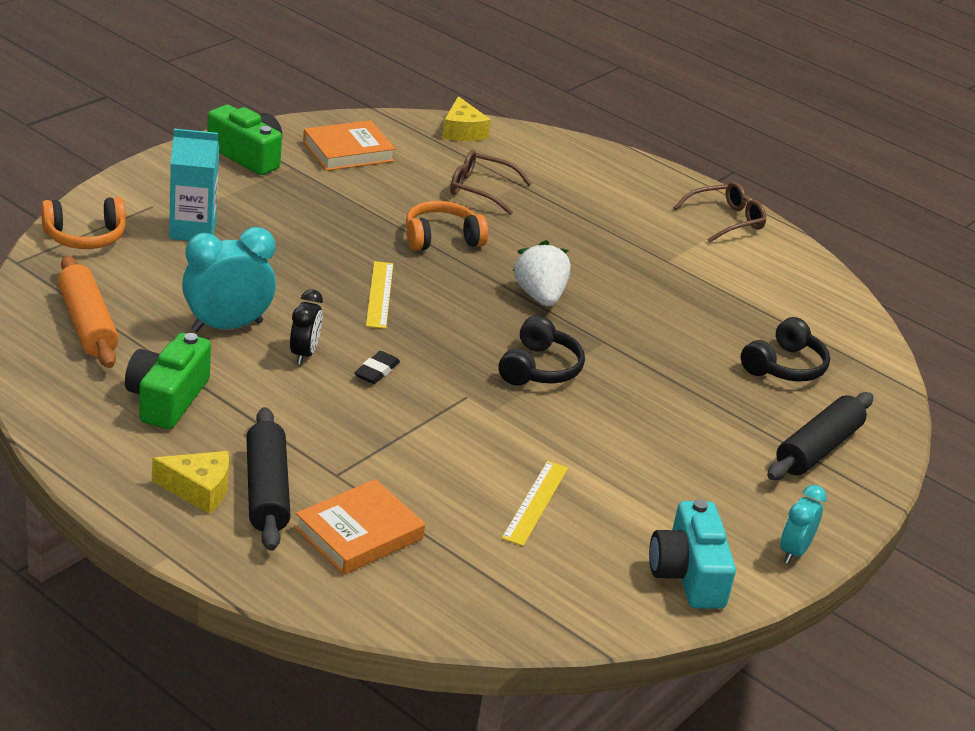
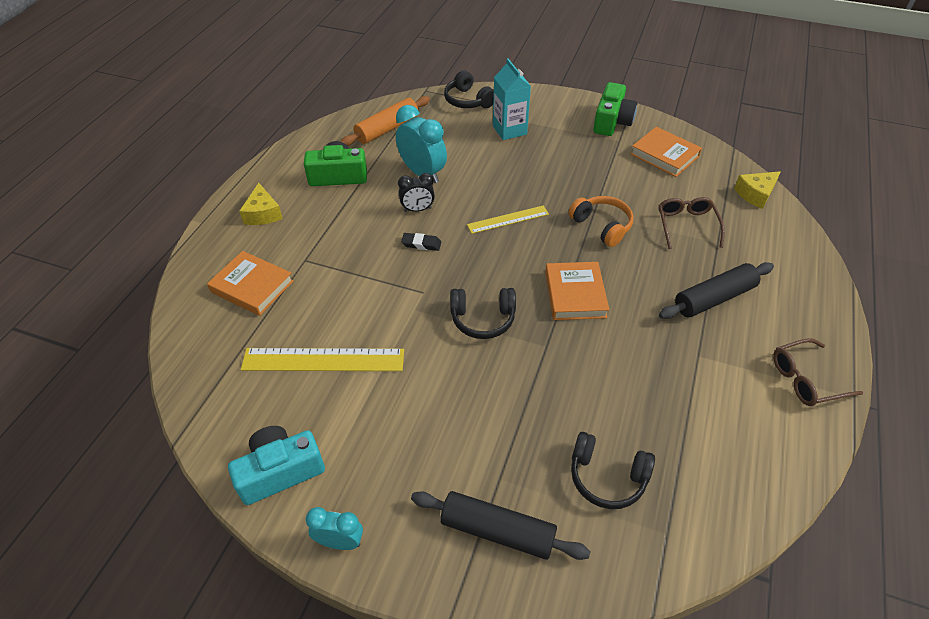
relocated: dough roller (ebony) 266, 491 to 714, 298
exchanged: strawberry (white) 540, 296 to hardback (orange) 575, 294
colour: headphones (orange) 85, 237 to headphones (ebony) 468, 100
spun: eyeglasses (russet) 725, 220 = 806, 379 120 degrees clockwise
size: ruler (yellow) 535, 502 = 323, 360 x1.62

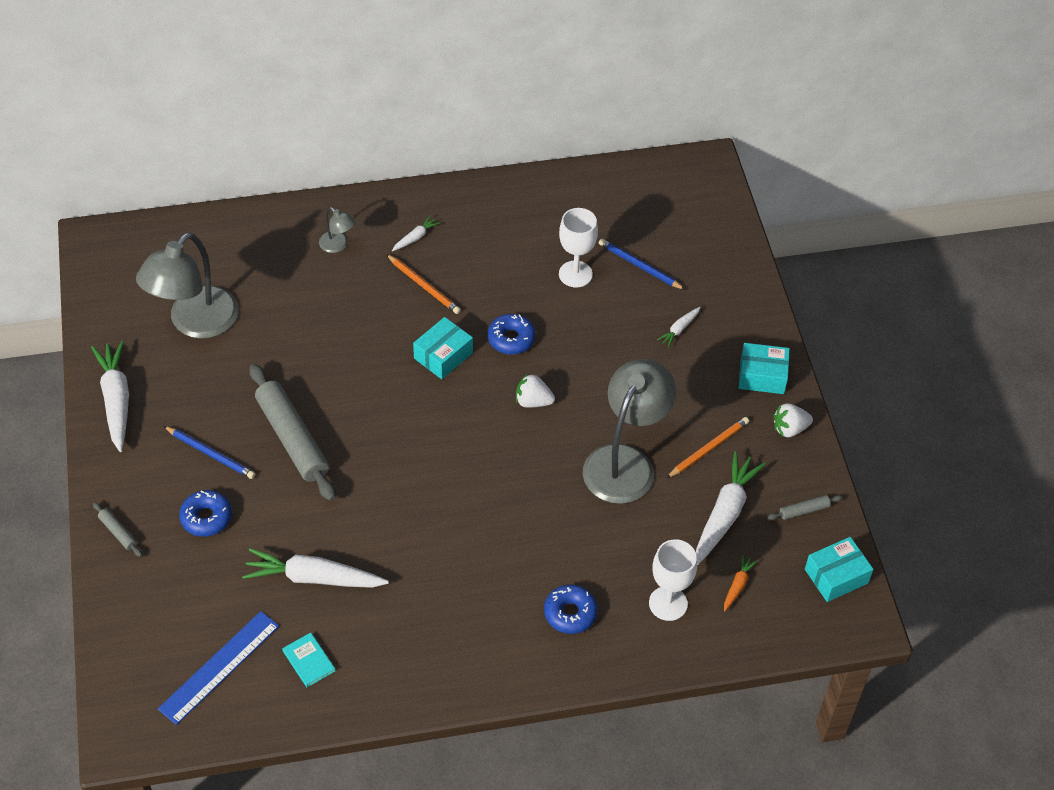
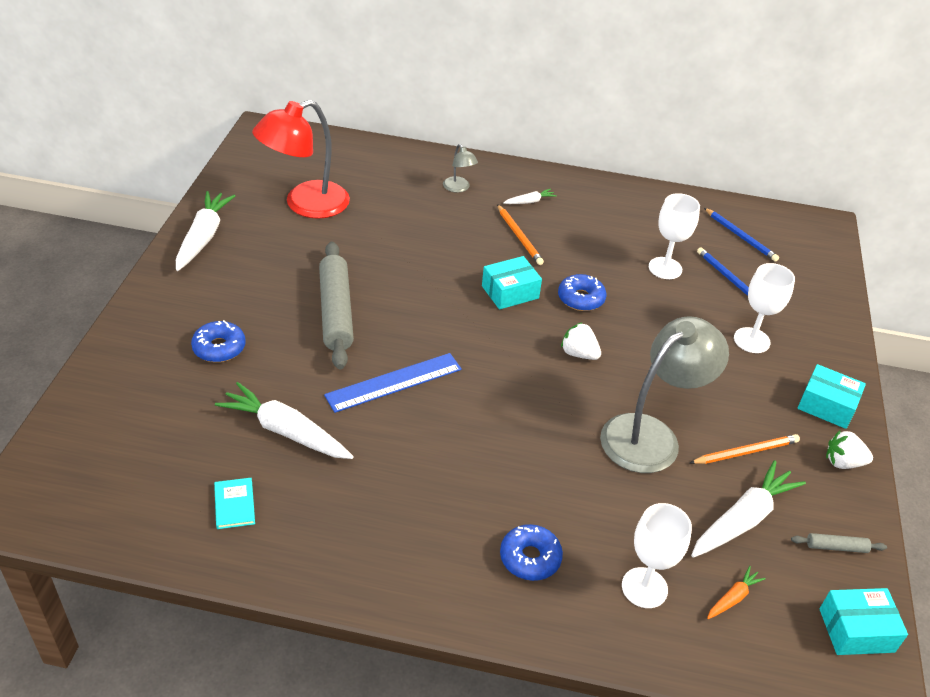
missing: dough roller (ash-grey) 118, 532
relocated: ruler (royal blue) 219, 667 to 394, 382; lead pencil (royal blue) 211, 454 to 740, 236
exchanged: root vegetable (white) 679, 329 to wine glass (white) 751, 340
colour: desk lamp (ash-grey) 195, 323 to desk lamp (crimson) 305, 205

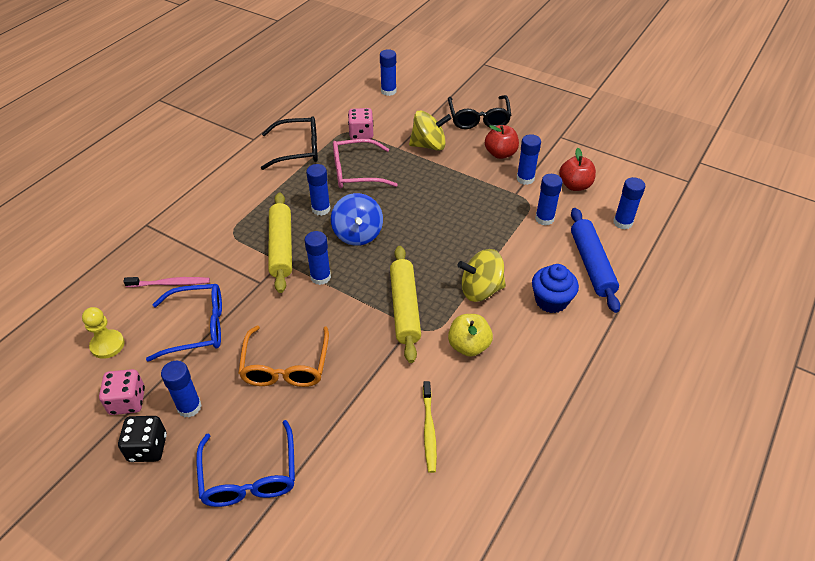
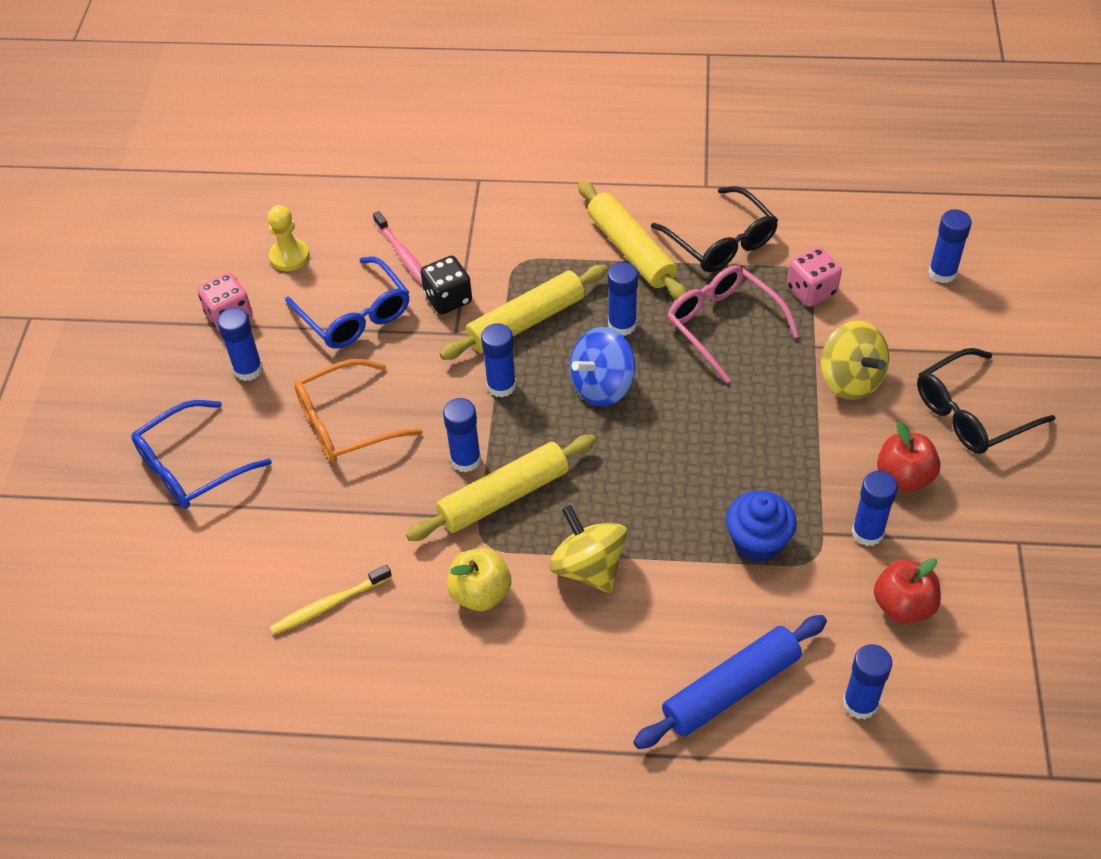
appeared: dough roller (yellow) 631, 250
relocated: dice (ebony) 148, 448 to 448, 299; glue (royal blue) 544, 219 to 465, 460; cupcake (royal blue) 551, 301 to 757, 542

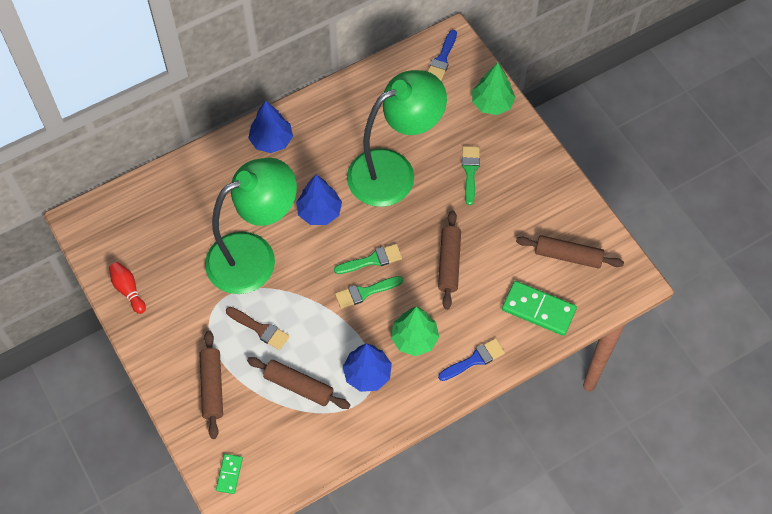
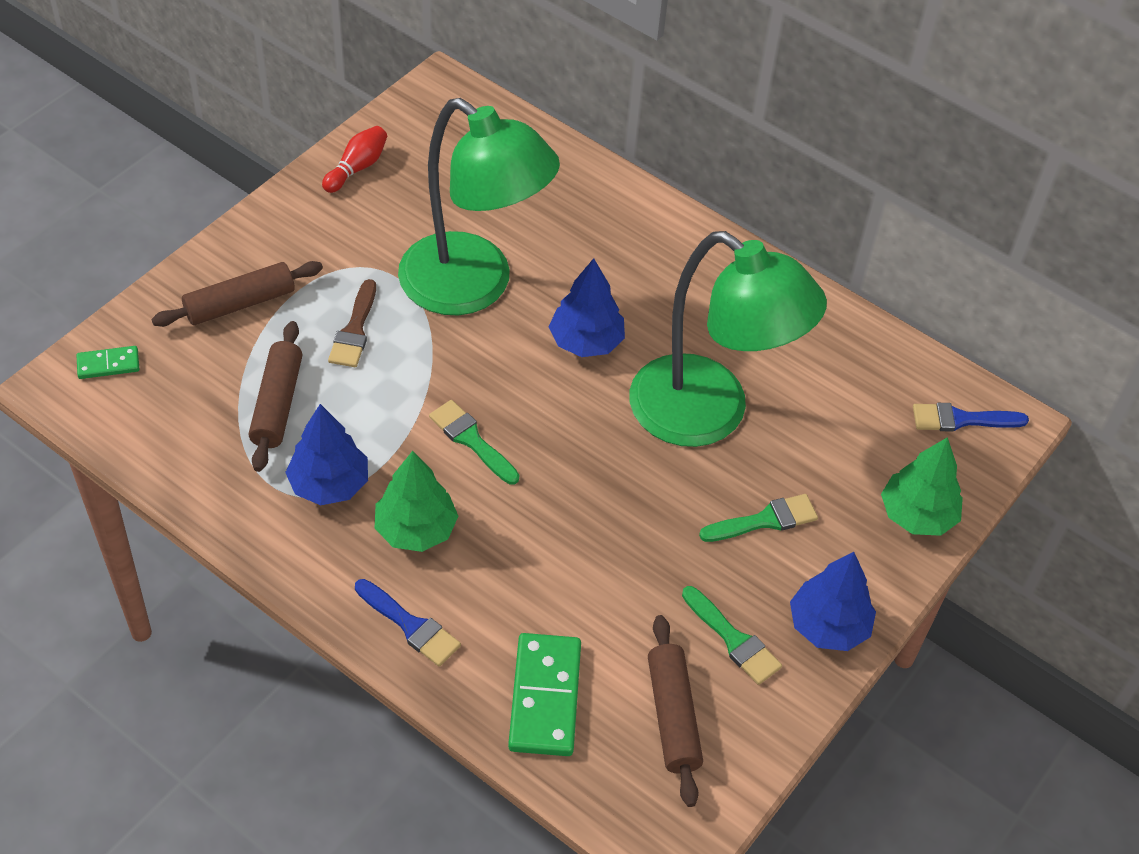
missing: dough roller (russet) 449, 263
relocated: brush (emerald) 372, 260 to 733, 639; tree (royal blue) 271, 141 to 828, 626

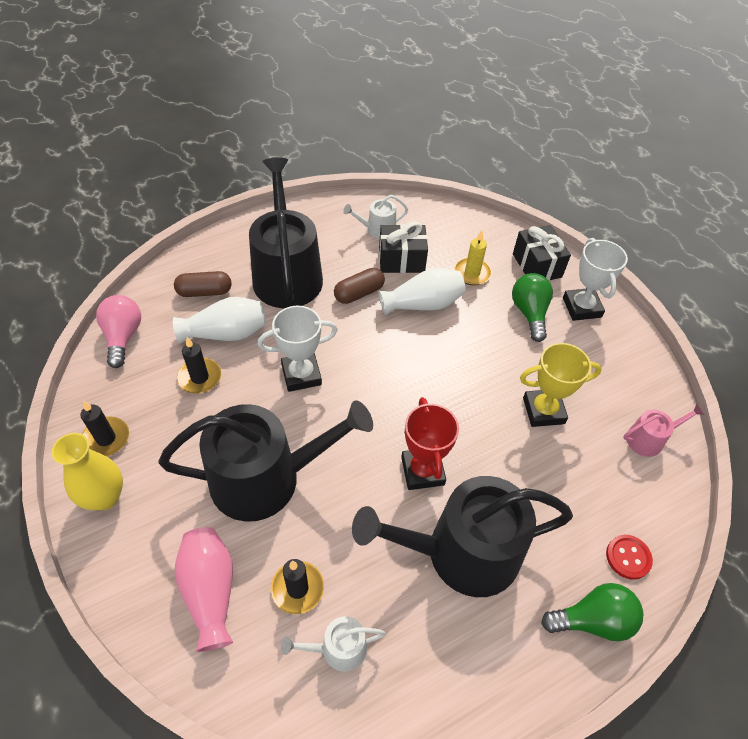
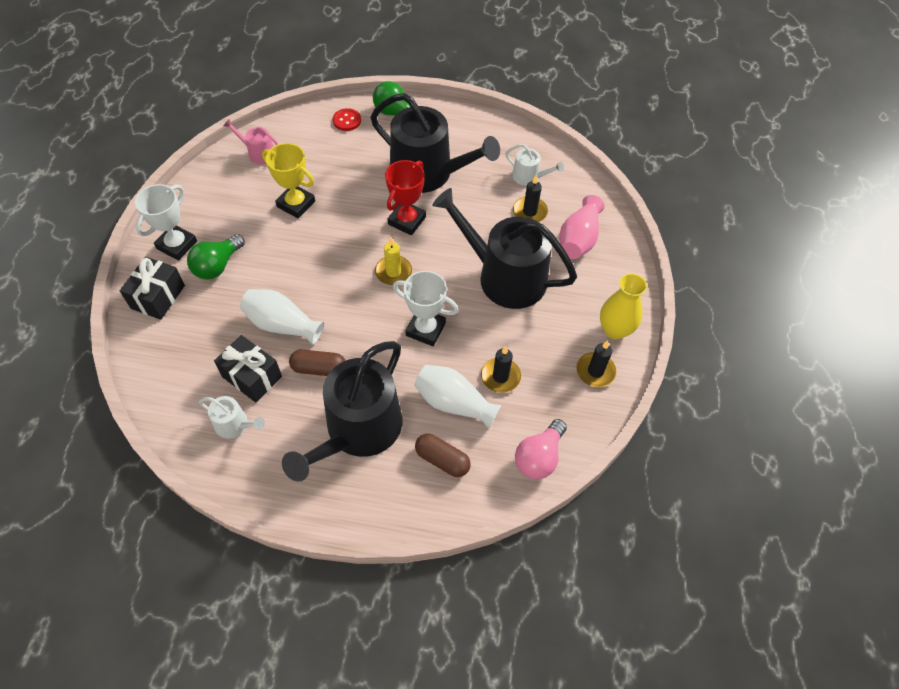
relocated: pillar candle (yellow) 472, 273 to 393, 272

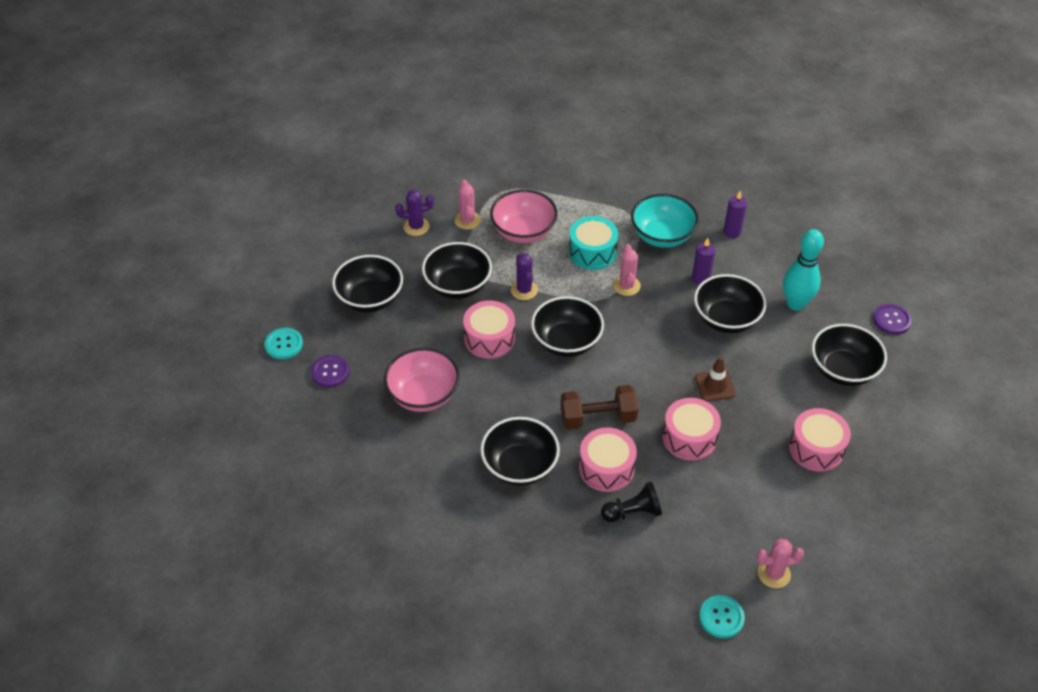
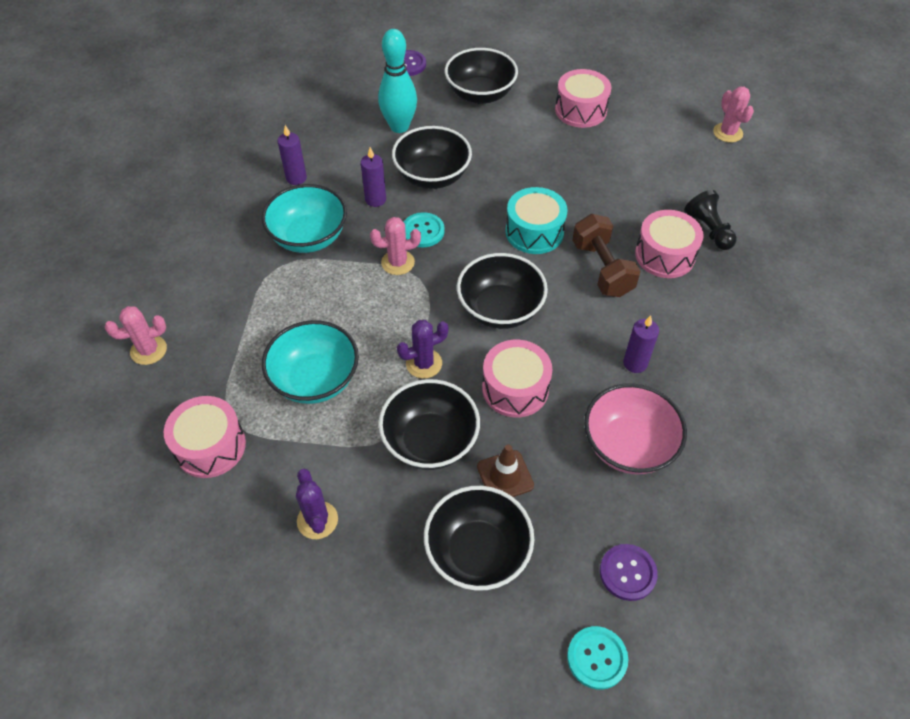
missing: bowl (ebony) 520, 466
appeared: pillar candle (violet) 635, 363
relocated: saguaro cactus (rose-pink) 467, 220 to 148, 350; toy drum (rose-pink) 689, 438 to 210, 446; button (aqua) 721, 617 to 423, 231; traffic cone (russet) 715, 386 to 505, 476; toy drum (aqua) 592, 252 to 534, 232
colour: bowl (rose-pink) 523, 232 to bowl (aqua) 315, 380

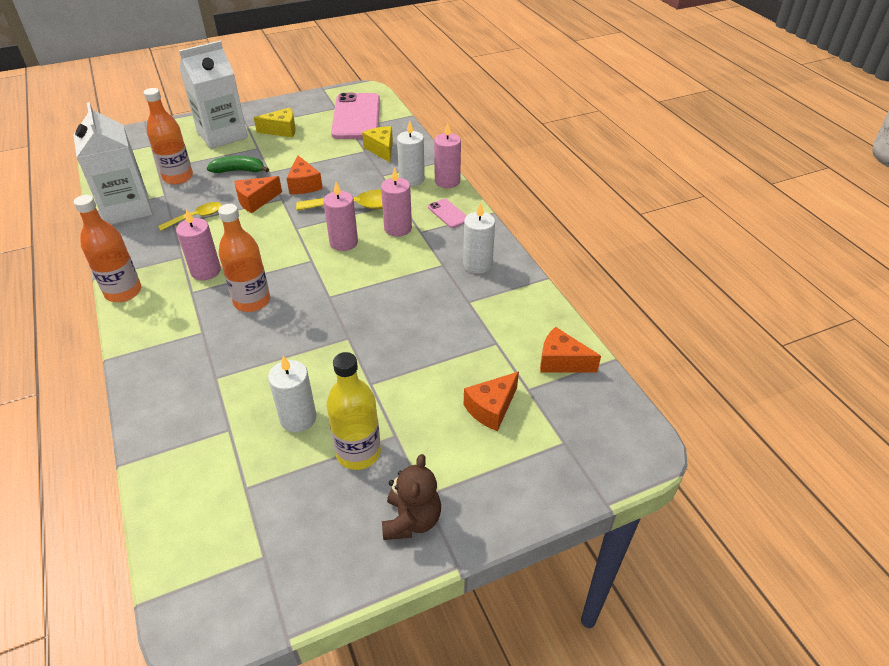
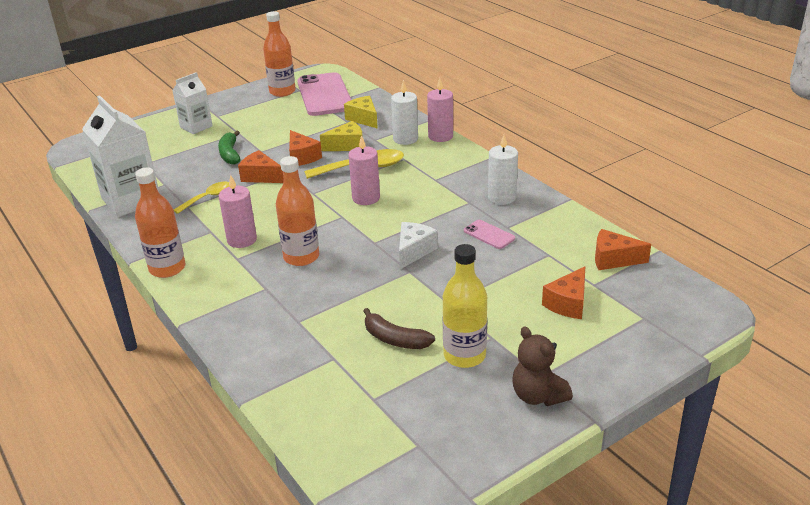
missing: pillar candle (rose-pink) 398, 228
appeared: piece of cheese (white) 414, 251
relocated: flask (orange) 178, 177 to 282, 92; piece of cheese (yellow) 282, 130 to 347, 145; mobile phone (rose-pink) 448, 213 to 489, 235
exchanged: pillar candle (white) 298, 418 to banana fruit (russet) 395, 339
spun: banana fruit (emerald) 239, 171 = 230, 154 90 degrees counterclockwise; piece of cheese (orange) 256, 201 = 261, 176 75 degrees clockwise; teddy bear (russet) 411, 520 = 538, 396 150 degrees clockwise
size: juice carton (white) 222, 135 = 196, 127 x0.59

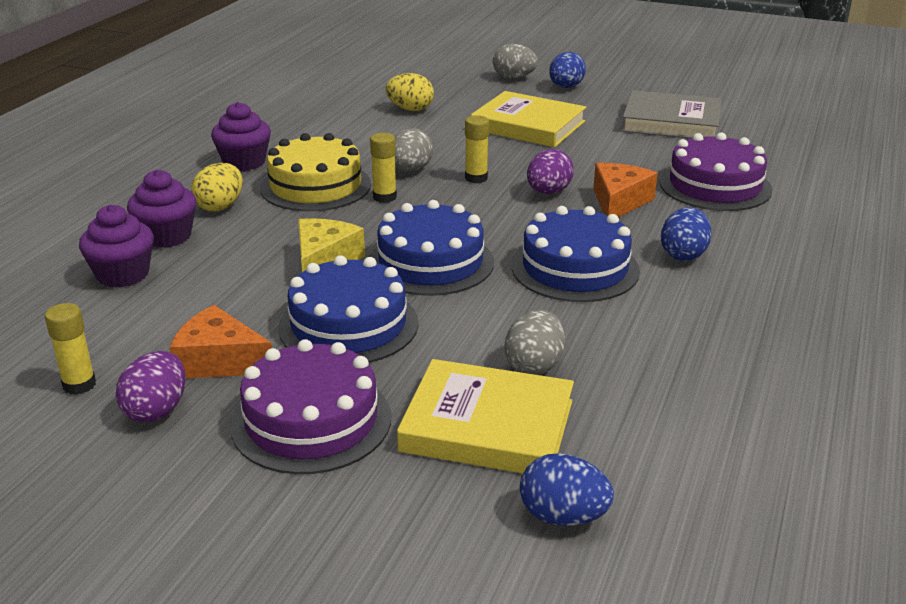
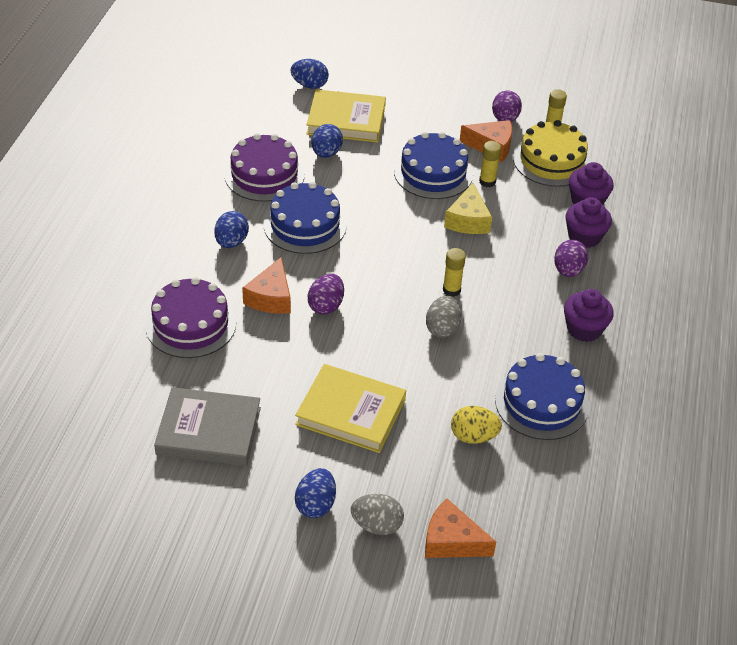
appeared: piece of cheese (orange) 451, 541
relocated: gateau (violet) 311, 421 to 264, 175; glue (yellow) 476, 178 to 487, 181; gateau (royal blue) 431, 262 to 541, 402; gateau (yellow) 315, 186 to 551, 161
colour: toy egg (ash-grey) 534, 365 to toy egg (royal blue) 326, 153; toy egg (yellow) 220, 206 to toy egg (violet) 568, 270

